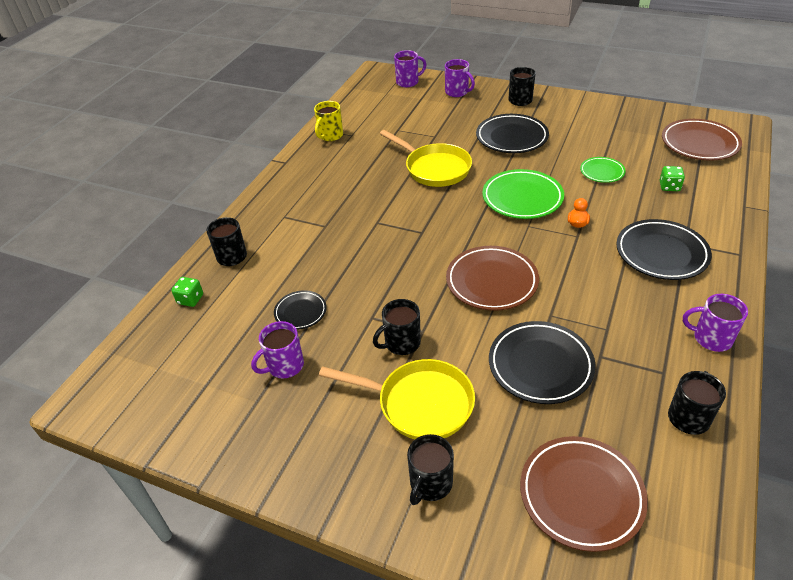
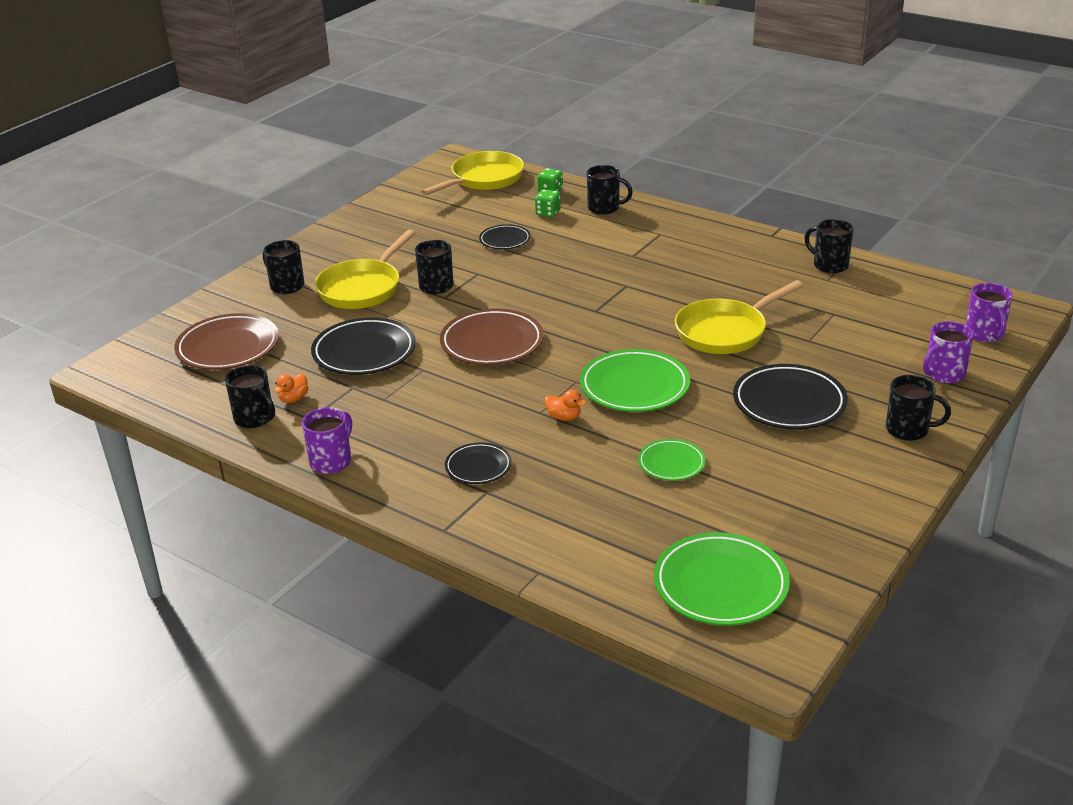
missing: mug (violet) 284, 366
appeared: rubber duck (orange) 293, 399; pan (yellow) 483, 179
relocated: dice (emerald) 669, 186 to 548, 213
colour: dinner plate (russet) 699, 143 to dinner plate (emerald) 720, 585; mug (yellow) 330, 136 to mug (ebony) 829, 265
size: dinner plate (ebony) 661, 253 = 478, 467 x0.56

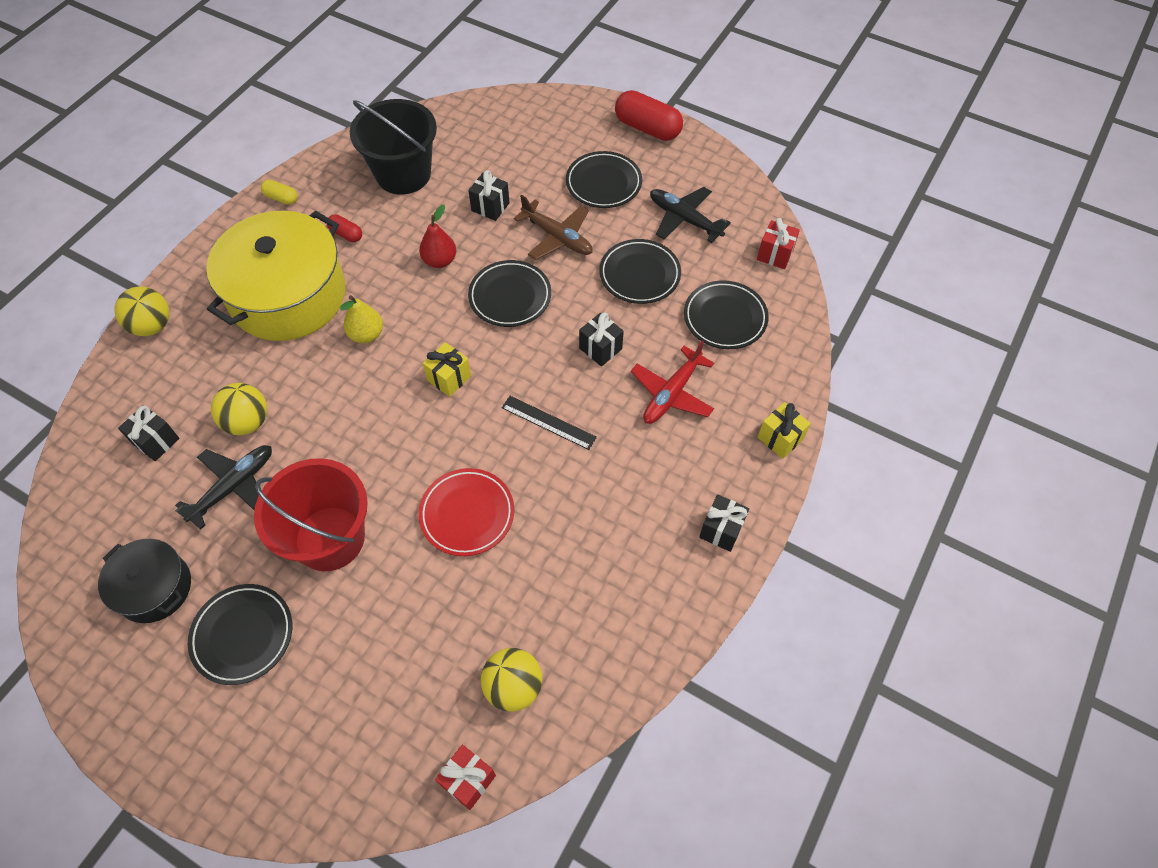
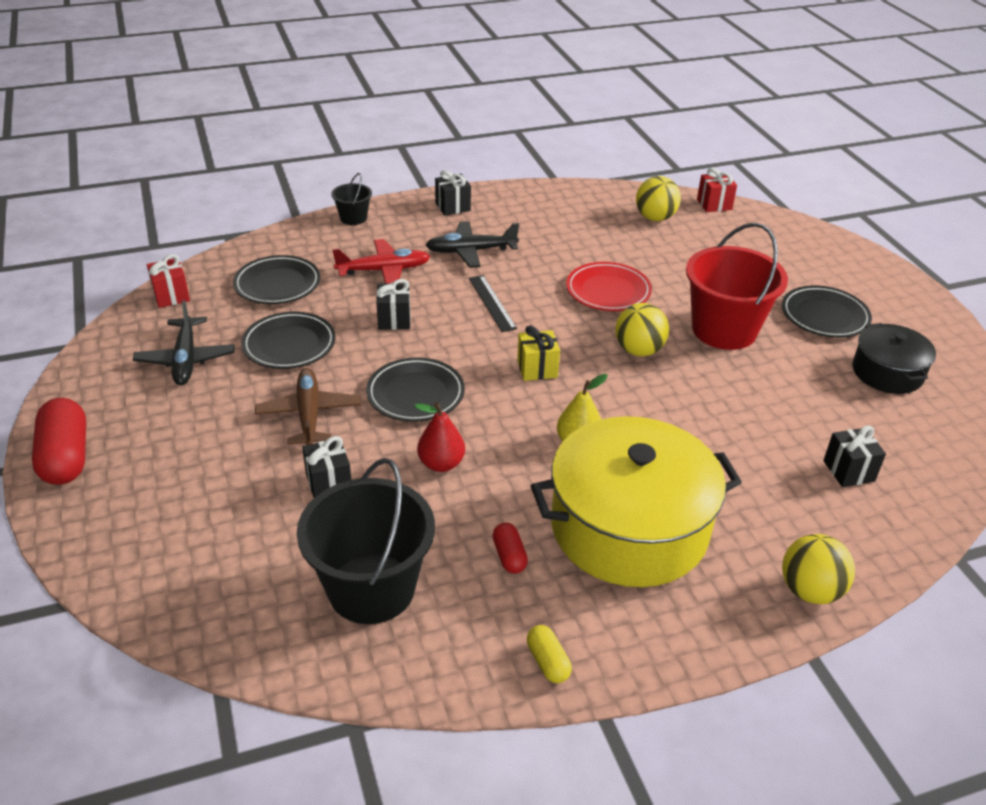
missing: dinner plate (ebony) 603, 183
relocated: plane (ebony) 233, 487 to 471, 251; play ball (yellow) 247, 422 to 638, 350
exchanged: gift (yellow) 780, 438 to bucket (ebony) 353, 218

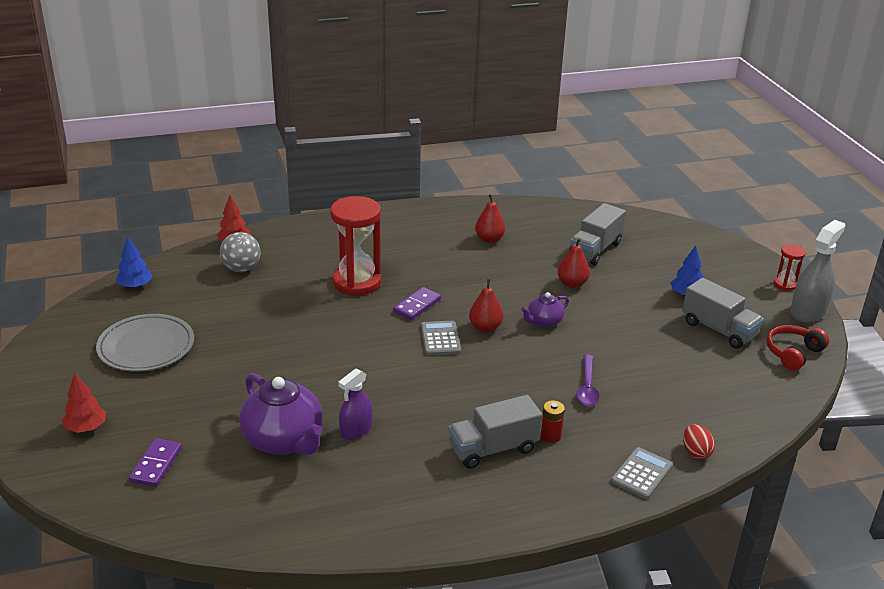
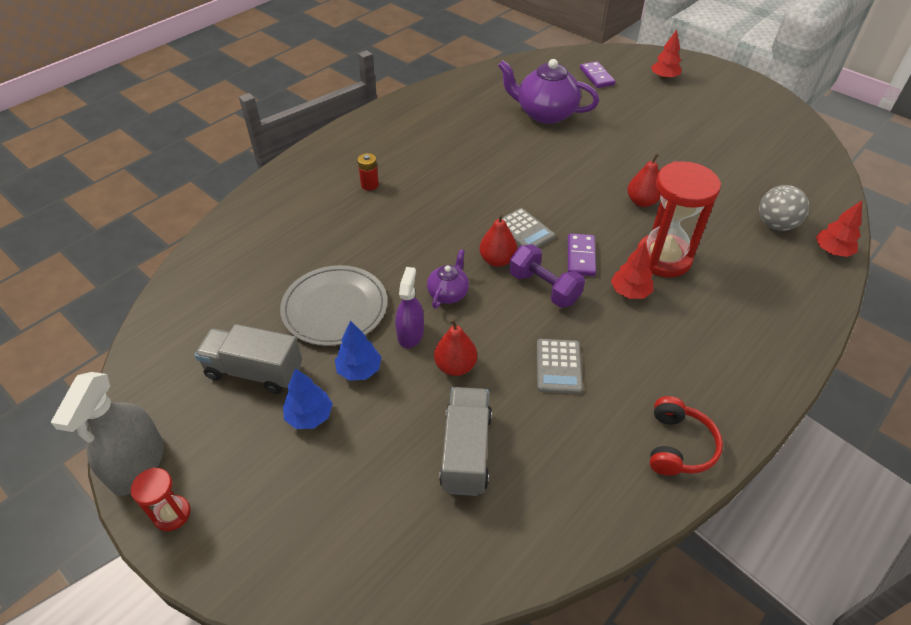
missing: truck (ash-grey) 493, 449; spoon (violet) 587, 387; toy egg (crimson) 695, 452
appeared: free weight (violet) 544, 288; tree (crimson) 630, 292
relocated: dinner plate (ash-grey) 146, 346 to 335, 308; tree (royal blue) 135, 286 to 359, 370; spray cleaner (violet) 356, 430 to 410, 334; adding machine (ash-grey) 641, 474 to 558, 366; pear fruit (crimson) 489, 239 to 642, 202; headphones (crimson) 793, 353 to 678, 446

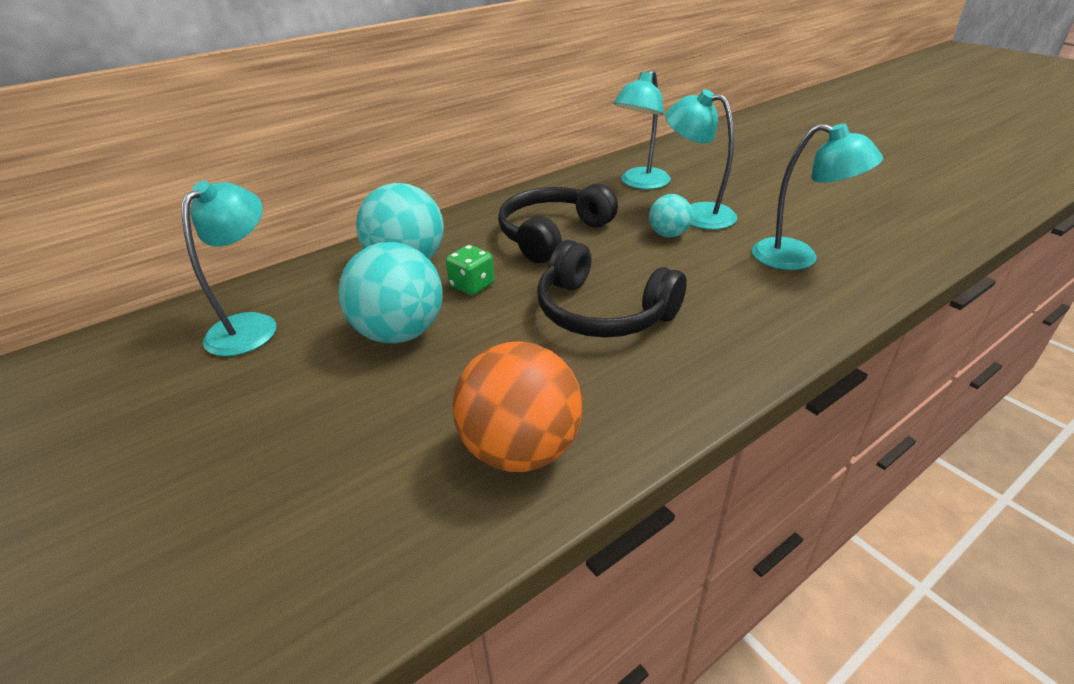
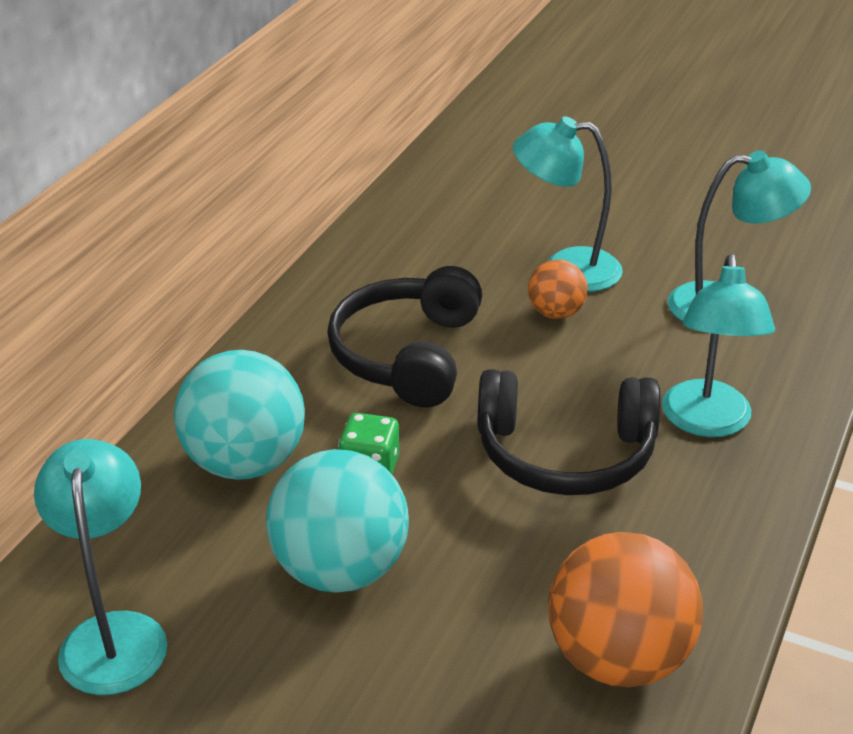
relocated: desk lamp (aqua) 640, 183 to 707, 422
colour: play ball (aqua) 668, 235 to play ball (orange) 556, 313

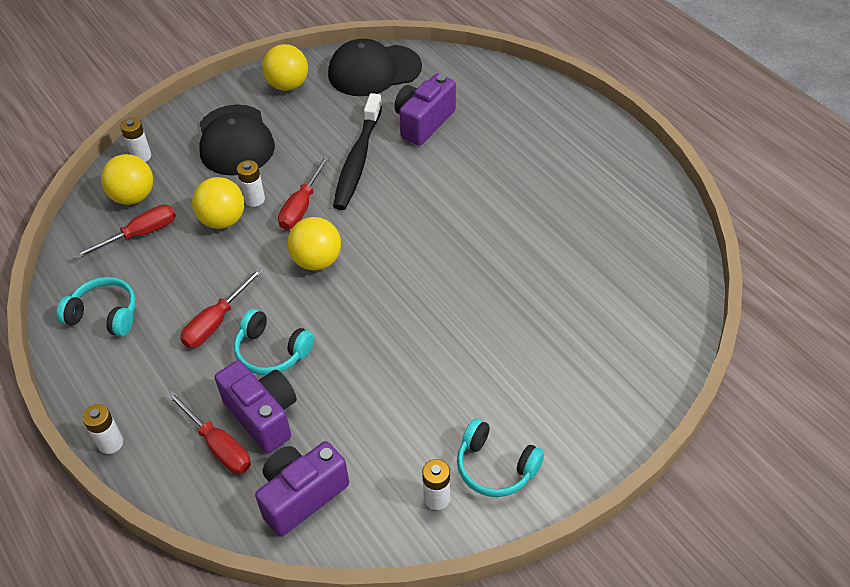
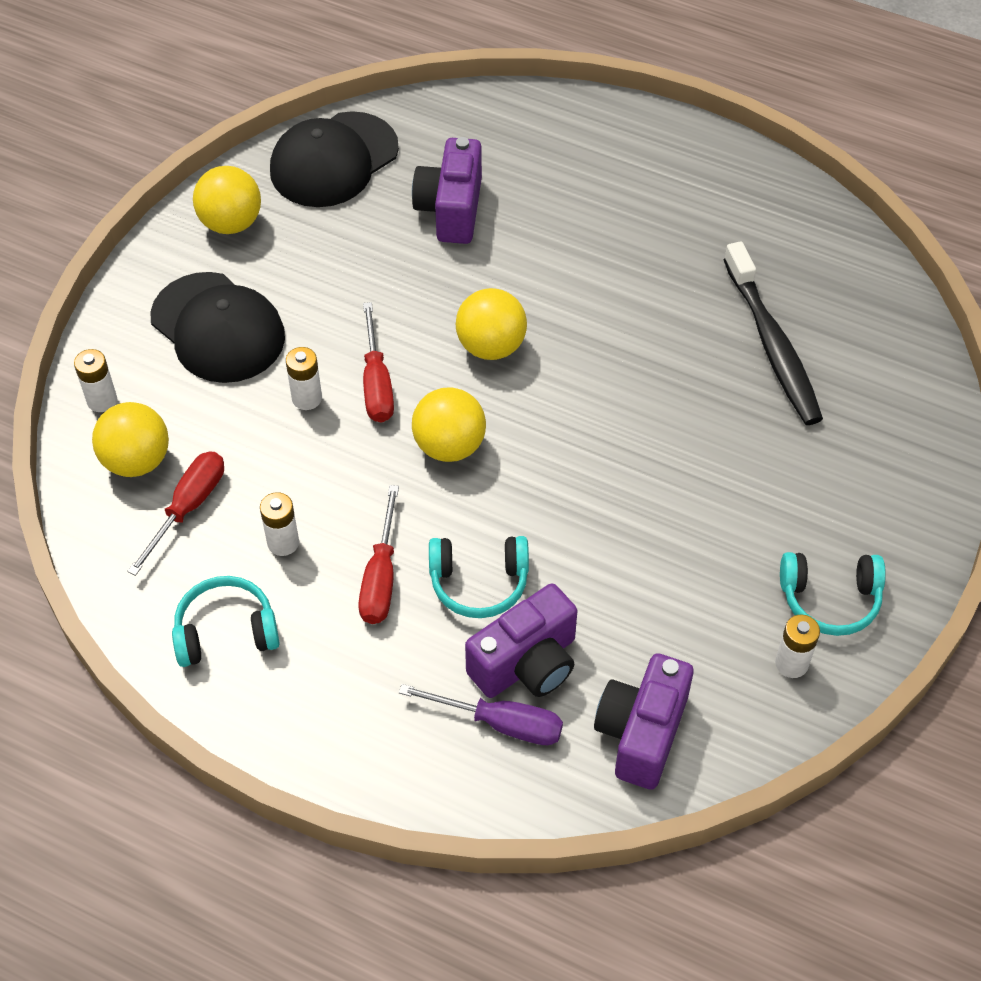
relocated: AA battery (white) 110, 443 to 283, 542; play ball (yellow) 223, 220 to 491, 346; tooth brush (ebony) 358, 159 to 772, 344
colour: flat screwdriver (crimson) 218, 445 to flat screwdriver (violet) 500, 723
spun: photo camera (violet) 263, 415 = 526, 663 120 degrees clockwise

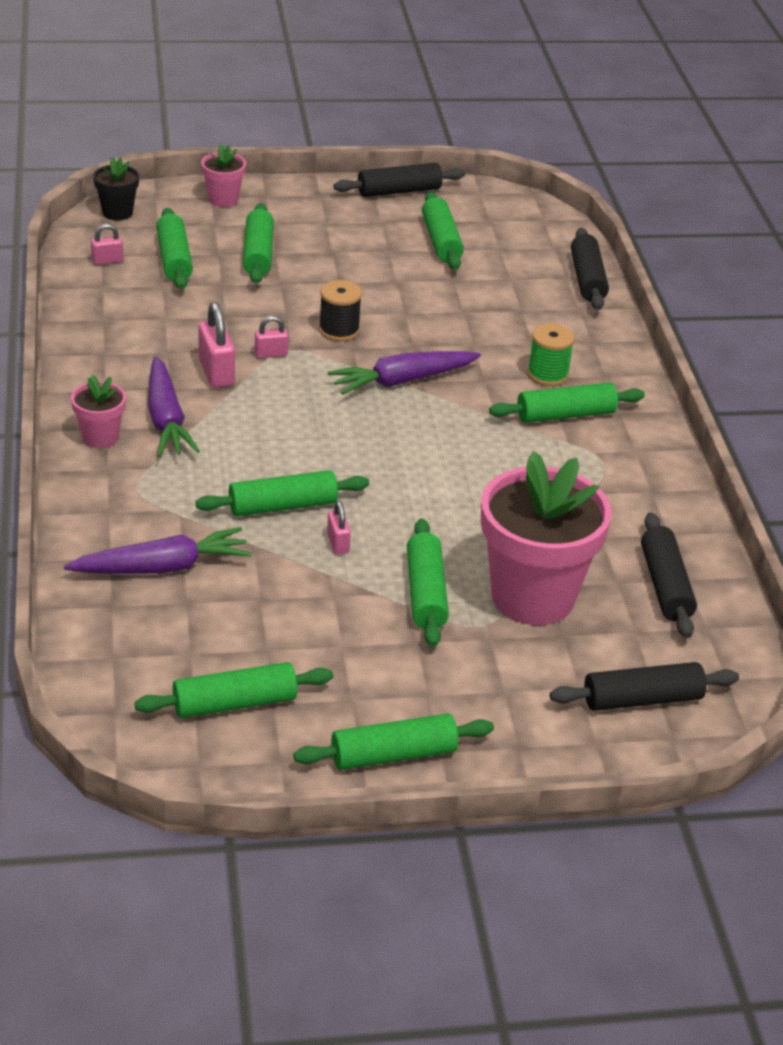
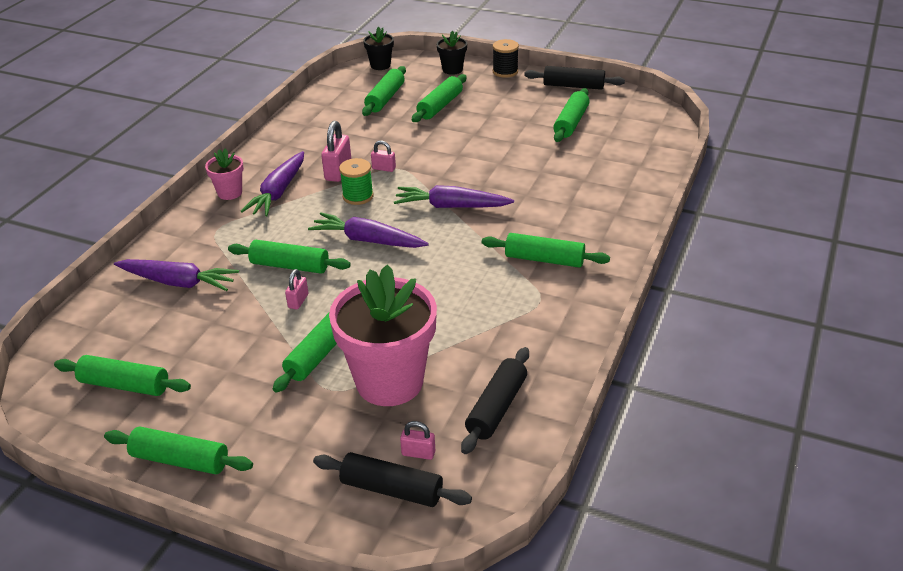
missing: dough roller (ebony) 587, 279
appeared: root vegetable (violet) 368, 240
relocated: bobbin (emerald) 547, 374 to 358, 196; lock (rose-pink) 107, 261 to 418, 453; bobbin (ebony) 339, 330 to 505, 72
colour: flower pot (rose-pink) 223, 199 to flower pot (ebony) 452, 69

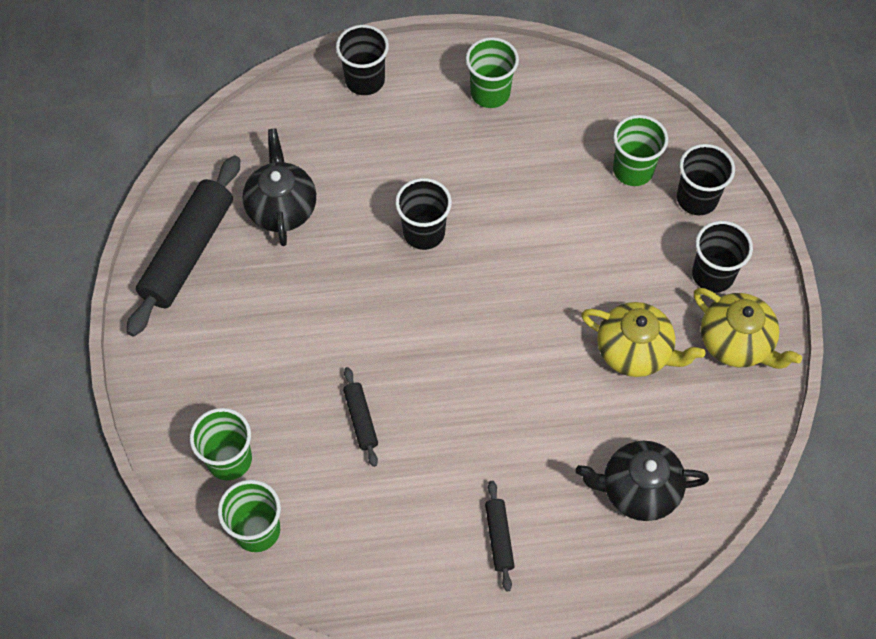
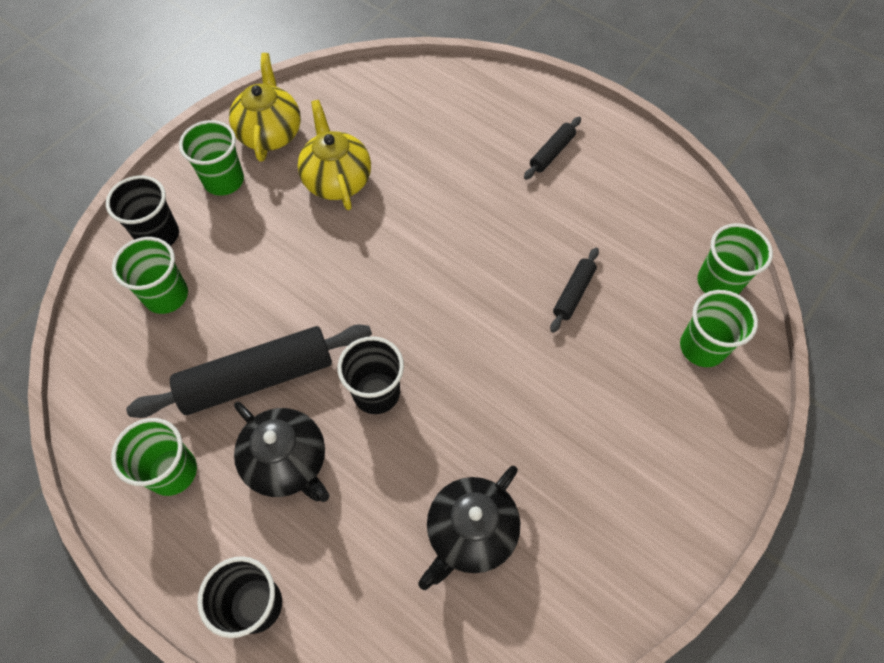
relocated: dough roller (ebony) 188, 252 to 258, 378; teapot (ebony) 638, 490 to 287, 462
colour: tumbler (ebony) 713, 275 to tumbler (emerald) 224, 180

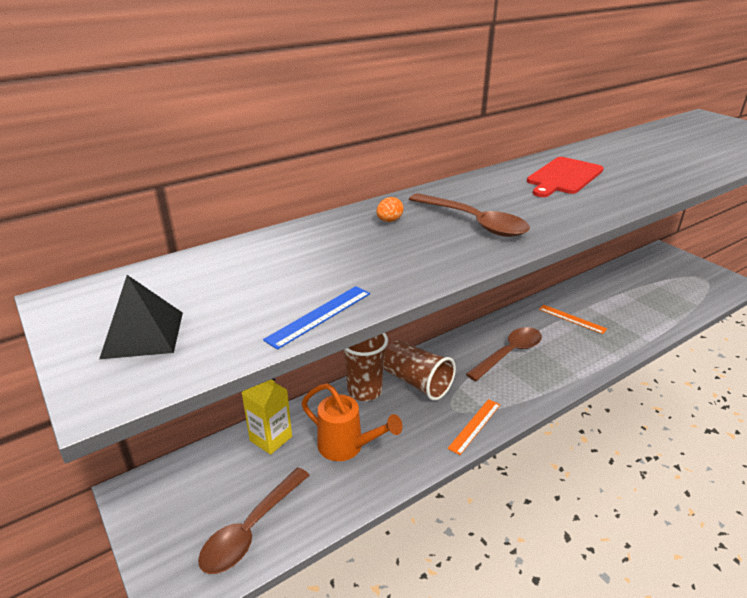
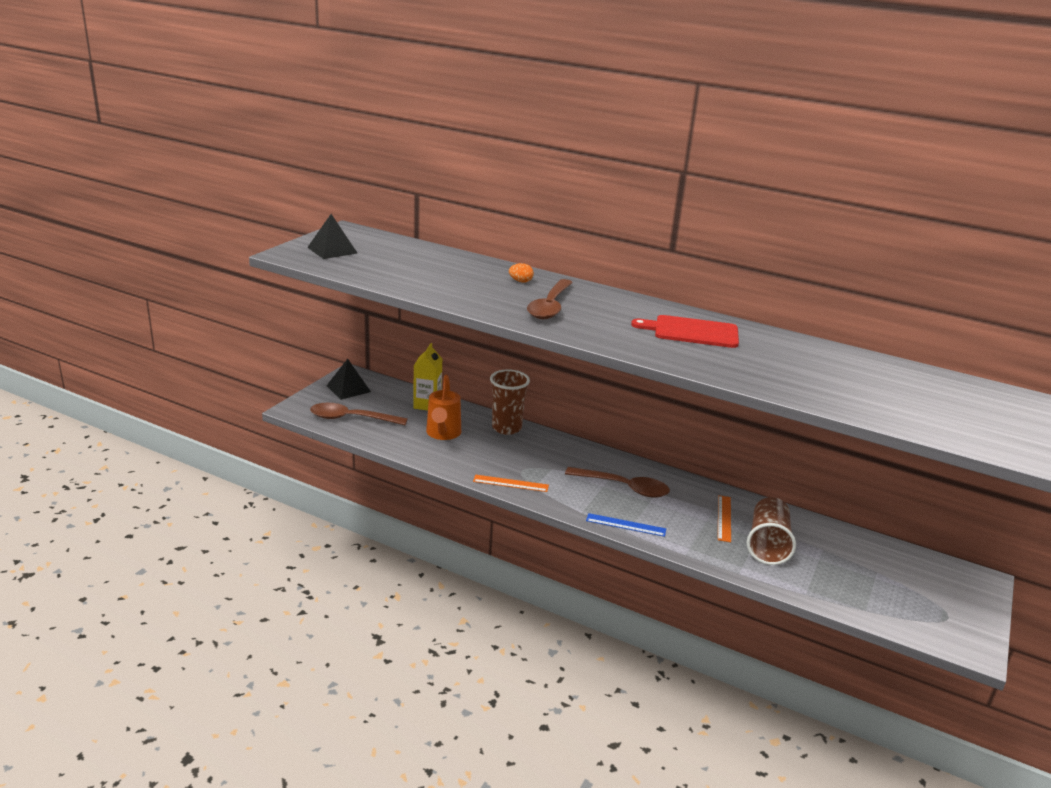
appeared: solid pyramid (ebony) 348, 388
relocated: ruler (royal blue) 319, 316 to 626, 525; tumbler (russet) 416, 382 to 767, 544

